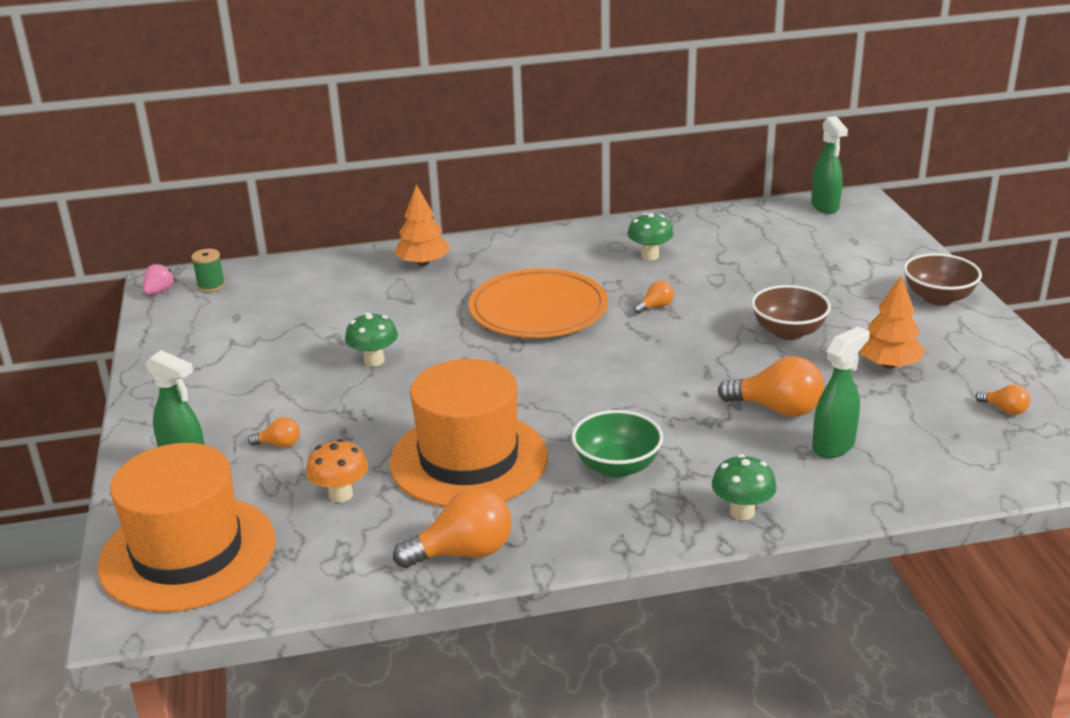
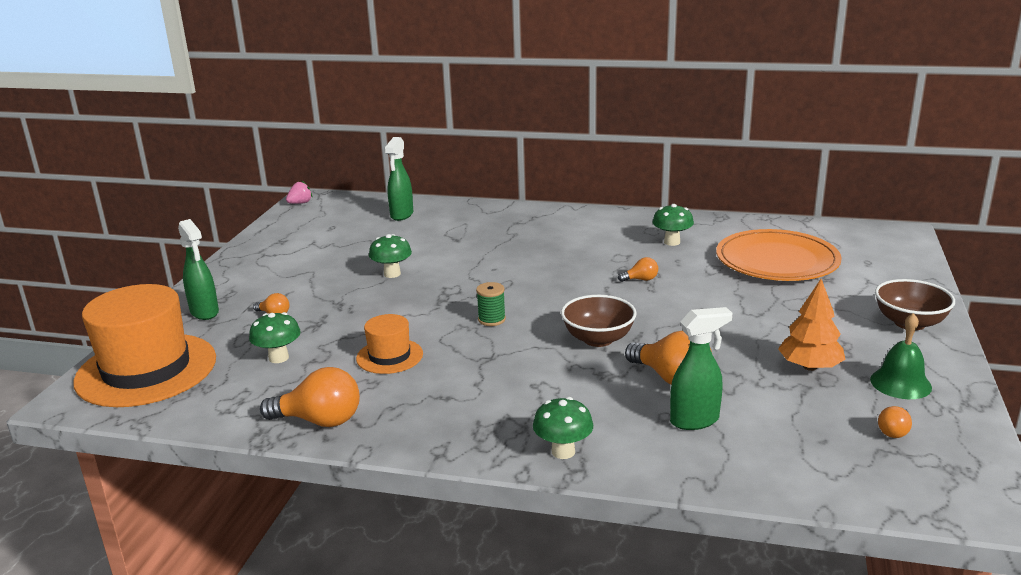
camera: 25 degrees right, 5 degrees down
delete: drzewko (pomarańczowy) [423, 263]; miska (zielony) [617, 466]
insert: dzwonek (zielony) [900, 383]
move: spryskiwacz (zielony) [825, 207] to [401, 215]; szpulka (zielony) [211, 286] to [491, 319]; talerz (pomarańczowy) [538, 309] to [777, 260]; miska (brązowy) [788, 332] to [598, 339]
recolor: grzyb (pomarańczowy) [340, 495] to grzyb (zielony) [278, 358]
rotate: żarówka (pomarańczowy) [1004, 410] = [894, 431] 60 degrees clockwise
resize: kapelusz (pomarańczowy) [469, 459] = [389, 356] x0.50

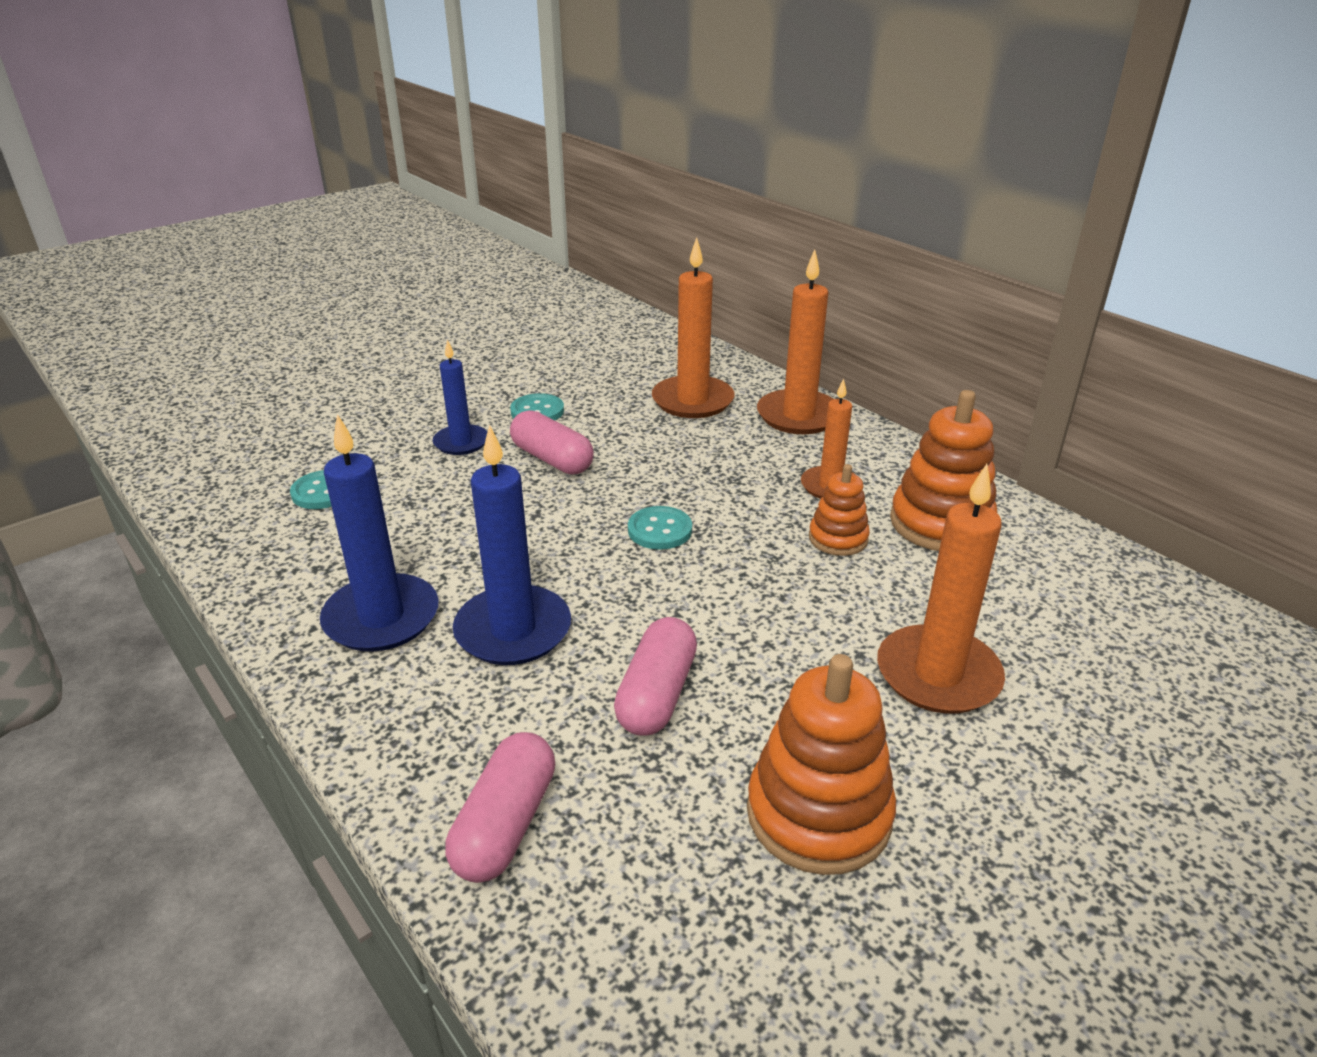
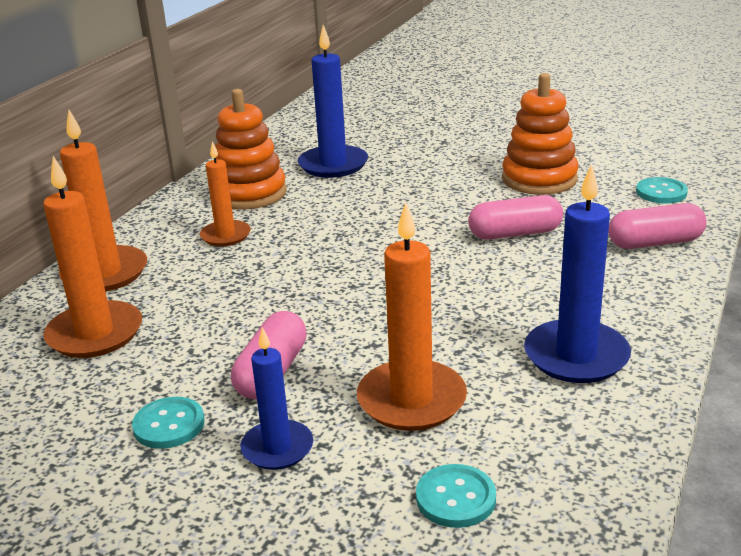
camera: 115 degrees left, 5 degrees down
delete: zabawka nakładanka (pomarańczowy) [838, 538]
move: świeca (niebieski) [513, 630] to [333, 165]; świeca (pomarańczowy) [938, 674] to [411, 400]; guzik (turkusowy) [660, 530] to [661, 192]

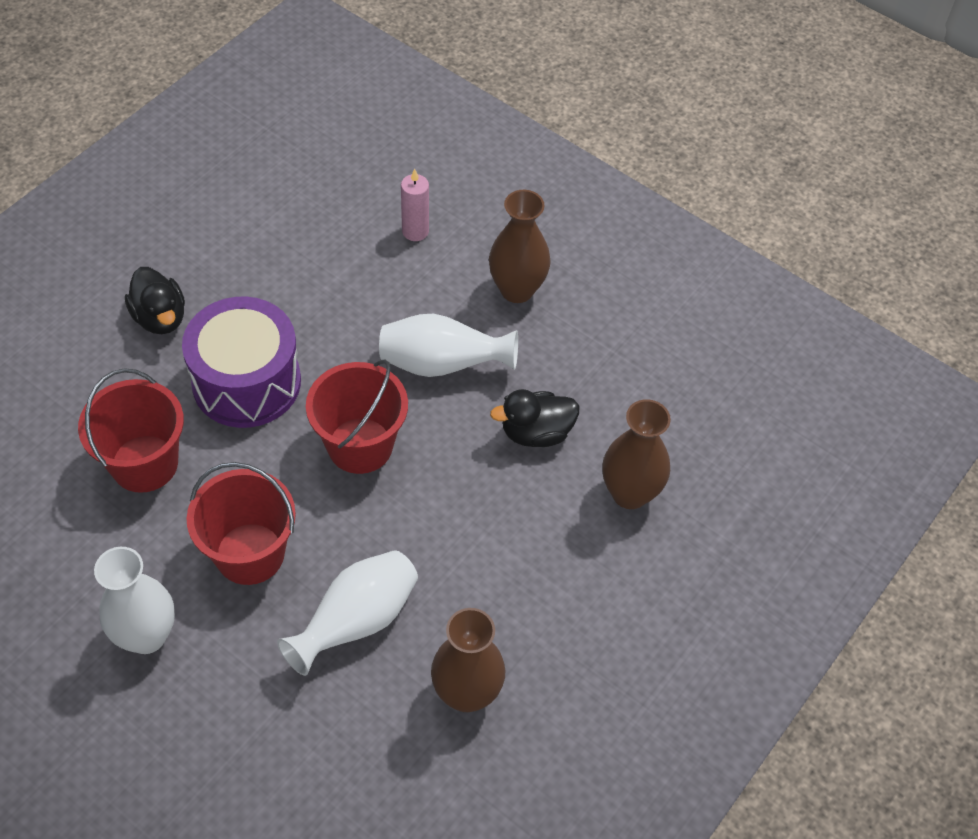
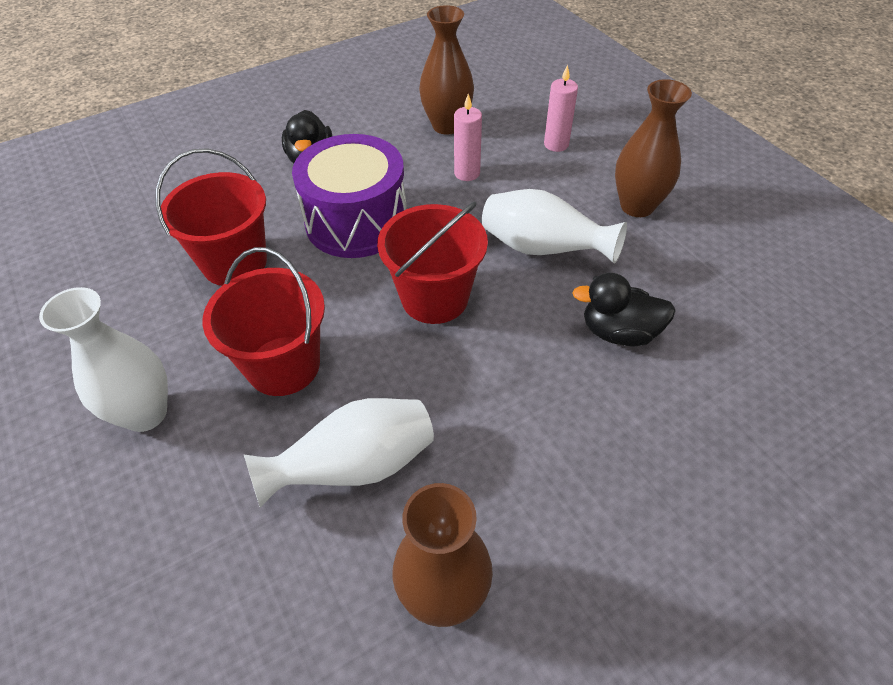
camera: 25 degrees right, 5 degrees down
insert: świeca (różowy) [467, 173]
move: wazon (brązowy) [630, 493] to [447, 126]

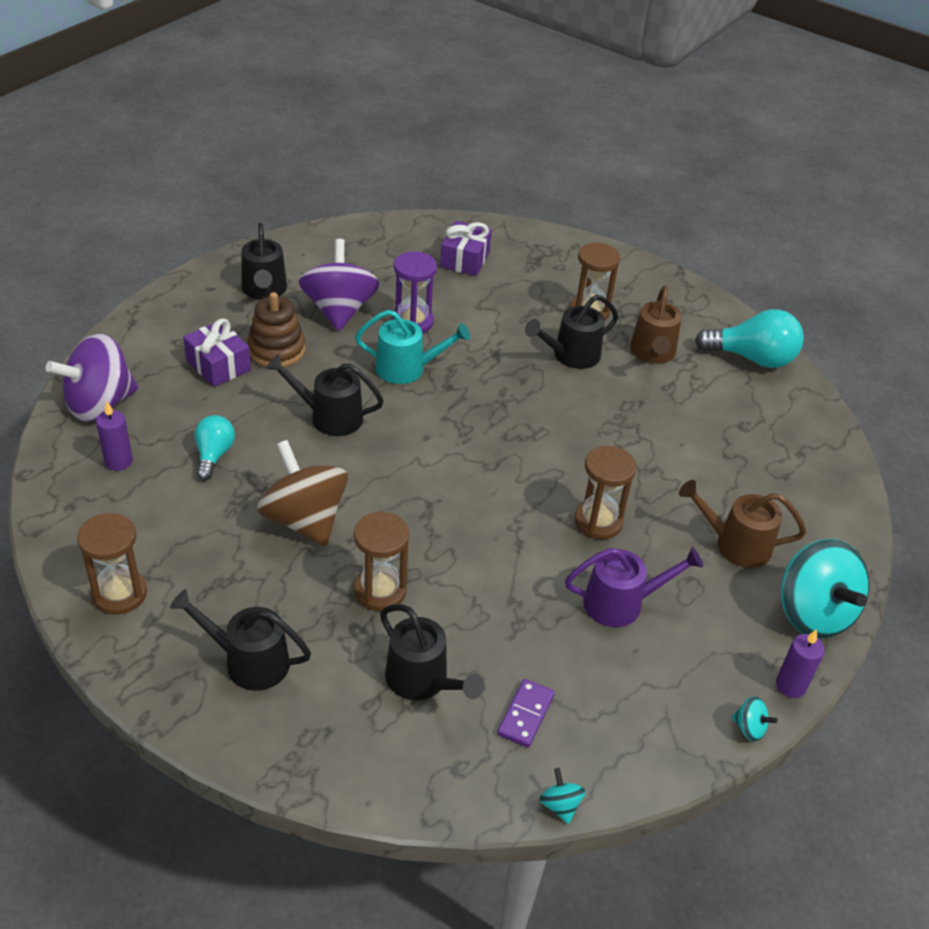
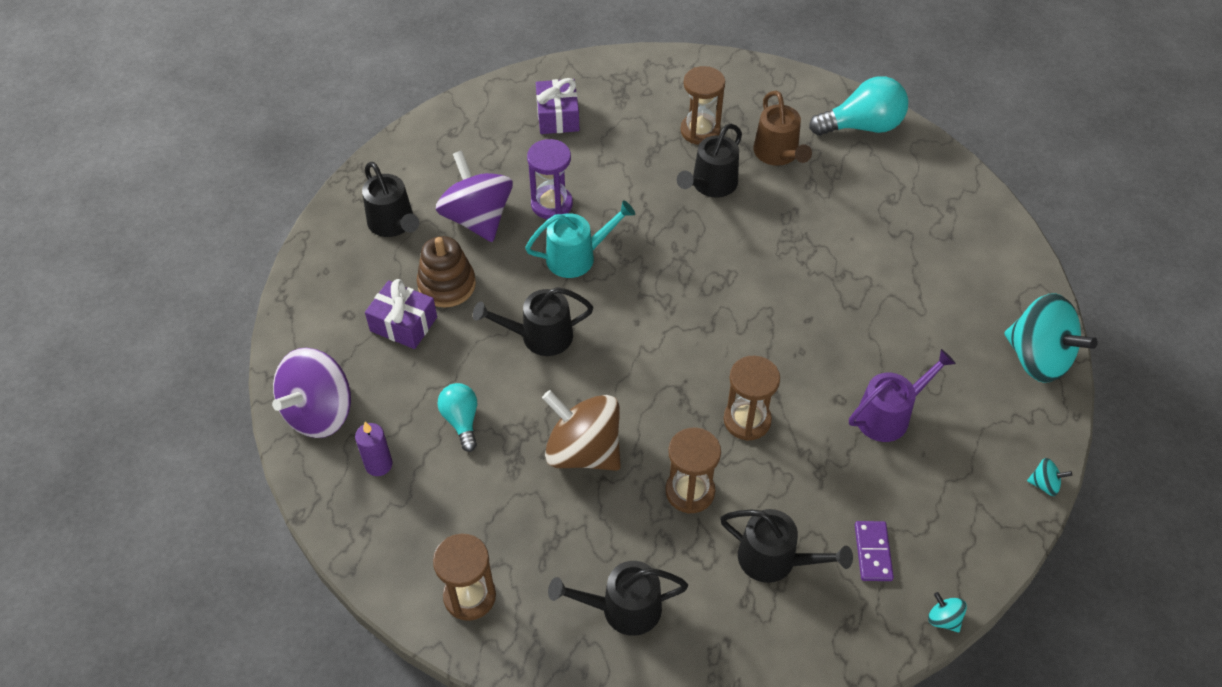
camera: 20 degrees left, 10 degrees up
delete: konewka (brązowy) [736, 544]; świeca (fioletowy) [790, 685]
move: klepsydra (brązowy) [598, 521] to [747, 420]

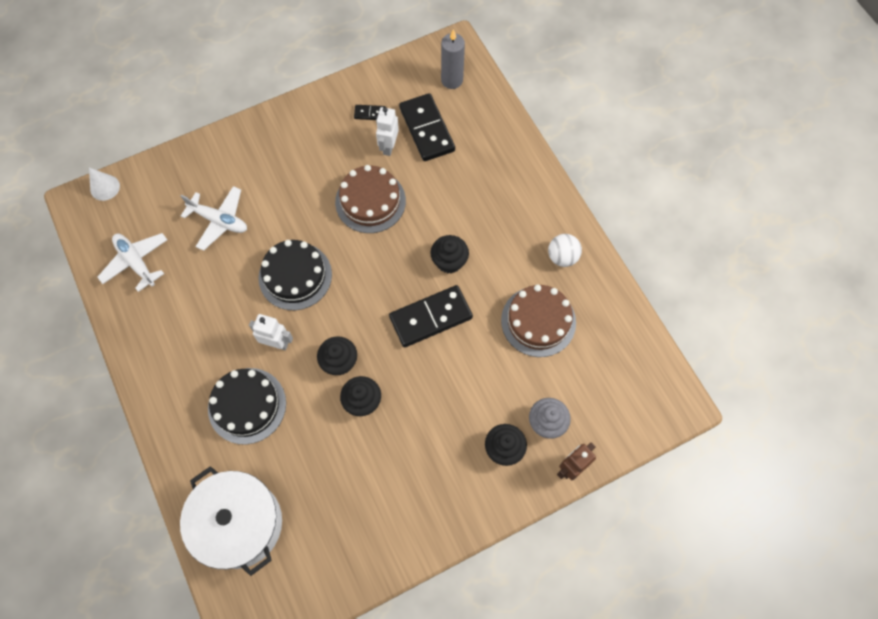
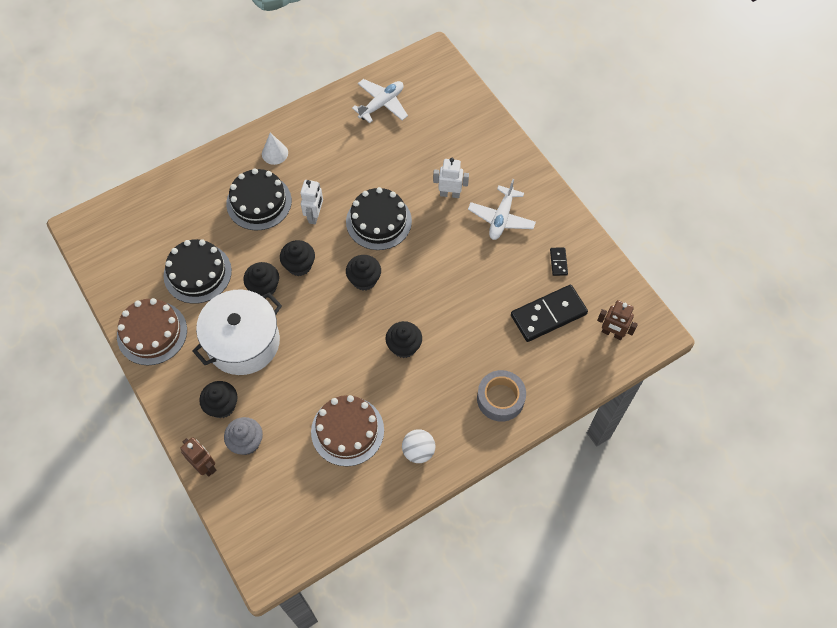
camera: 85 degrees right, 5 degrees down
delete: kostka domina (czarny) [431, 318]
insert: tort (czarny) [197, 273]; muffinka (czarny) [364, 280]; taśma klejąca (szary) [500, 399]
move: robot (biały) [388, 146] to [450, 194]; tort (brązowy) [370, 201] to [152, 333]; stożek (biały) [105, 187] to [275, 153]; samolot (biały) [219, 221] to [501, 218]; garnek (biały) [239, 523] to [243, 342]
replace: świeca (szary) [452, 80] to robot (brązowy) [612, 333]

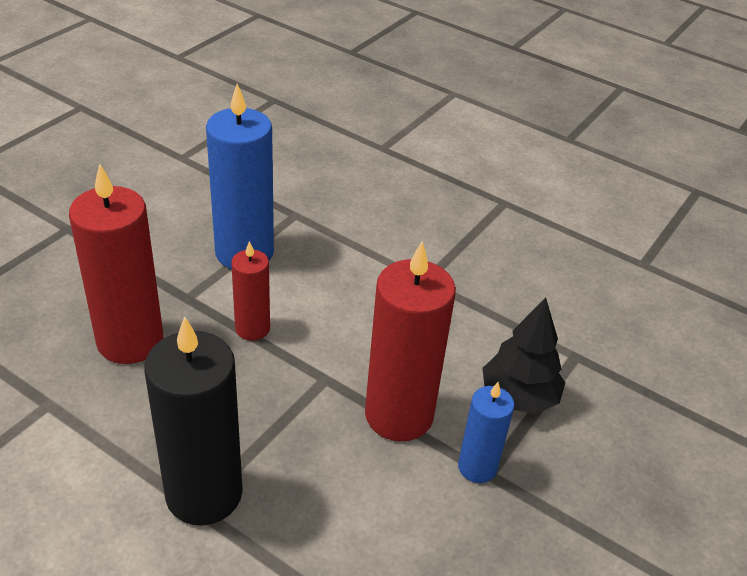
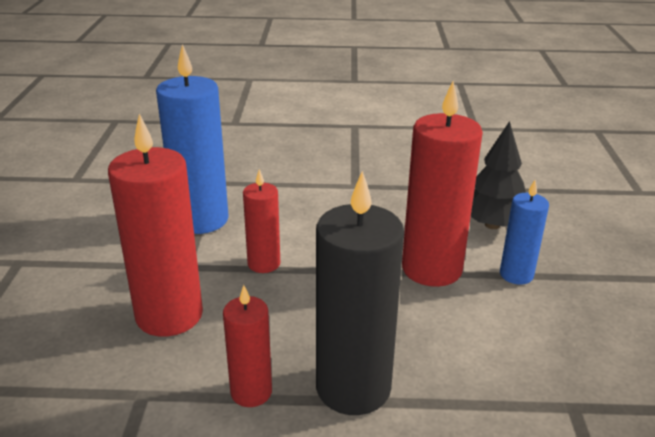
camera: 30 degrees left, 10 degrees down
insert: świeca (czerwony) [251, 392]

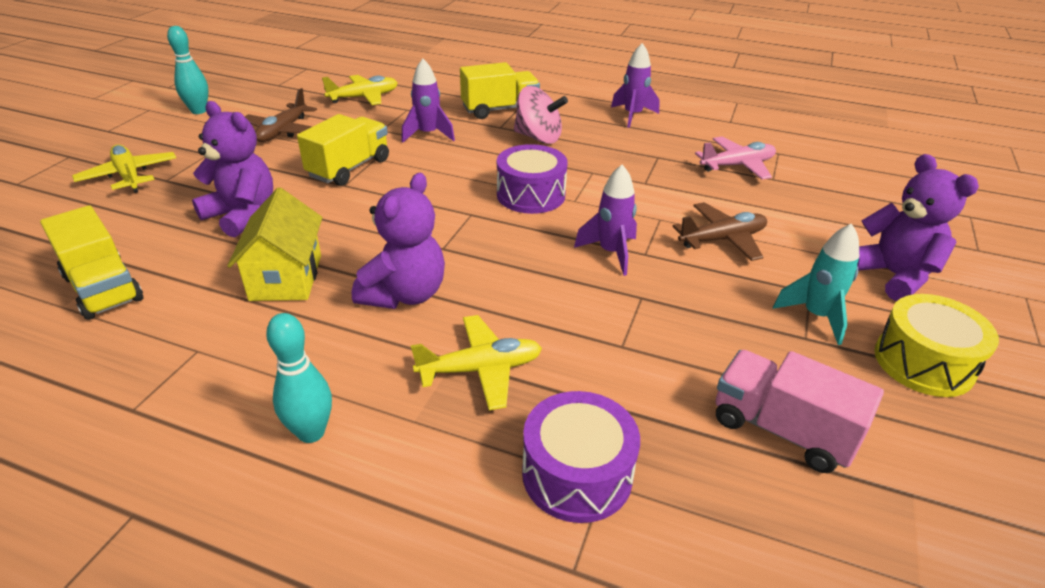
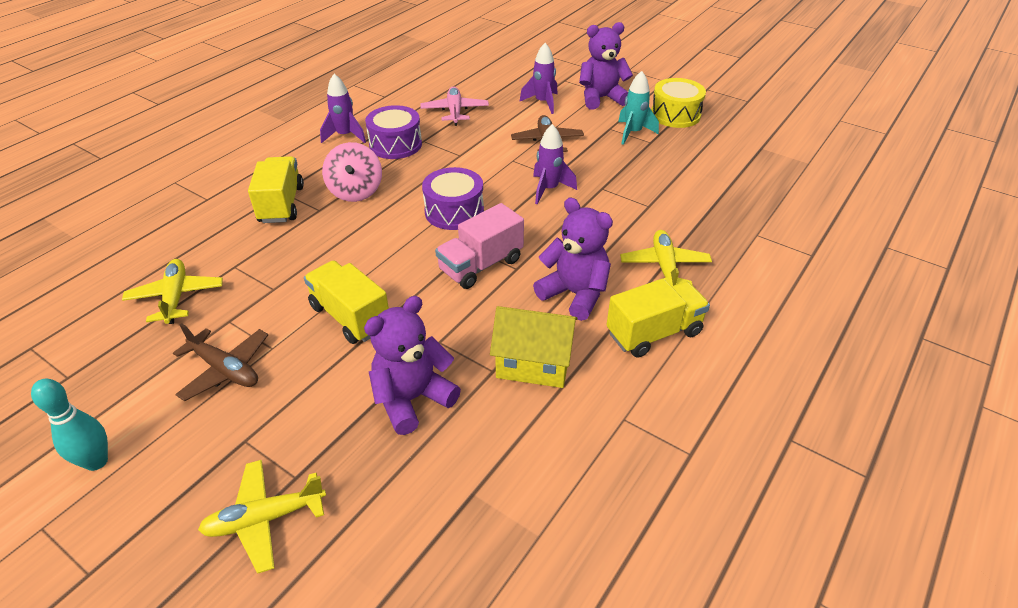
camera: 75 degrees left, 5 degrees up
delete: kręgiel (turkusowy) [311, 432]
move: rakieta (fioletowy) [428, 134] to [542, 103]; ciężarówka (żółty) [103, 288] to [654, 333]; ciężarówka (różowy) [781, 430] to [481, 265]; bęben (fioletowy) [577, 474] to [395, 144]
rotate: bączek (różowy) [538, 138] = [355, 191] 135 degrees clockwise

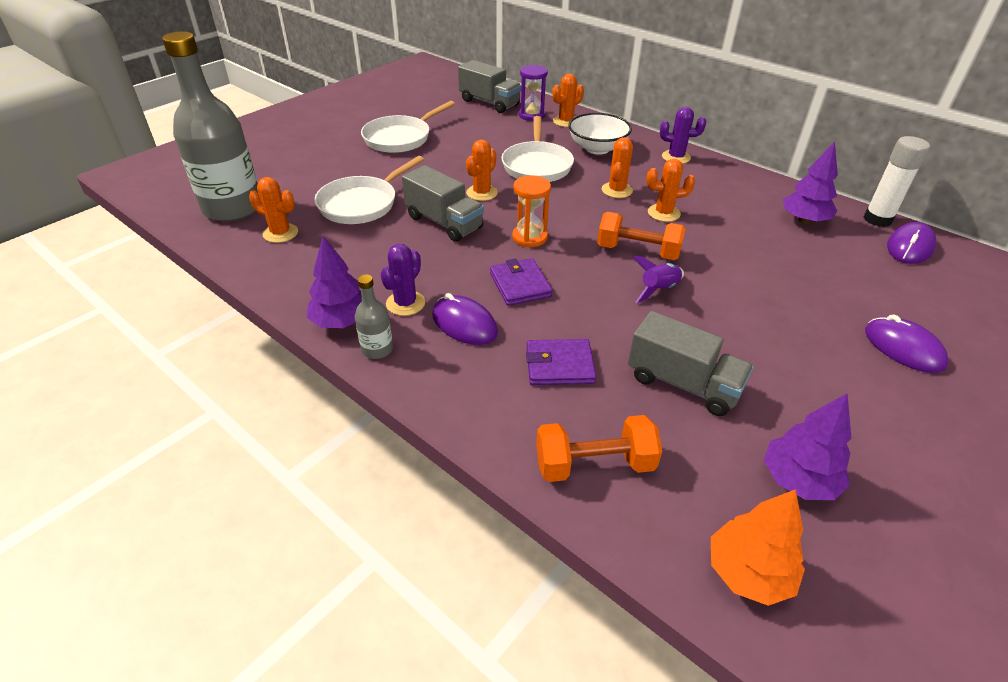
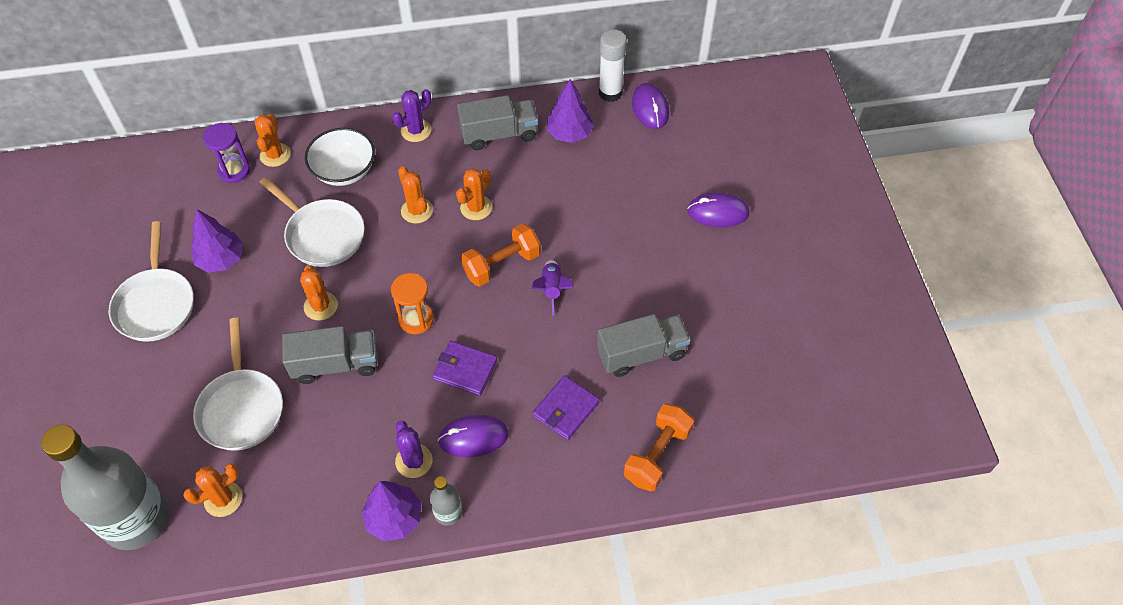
camera: 50 degrees left, 15 degrees up
delete: drzewko (pomarańczowy) [748, 573]
move: ciężarówka (szary) [489, 103] to [499, 134]; drzewko (fioletowy) [798, 480] to [221, 259]

